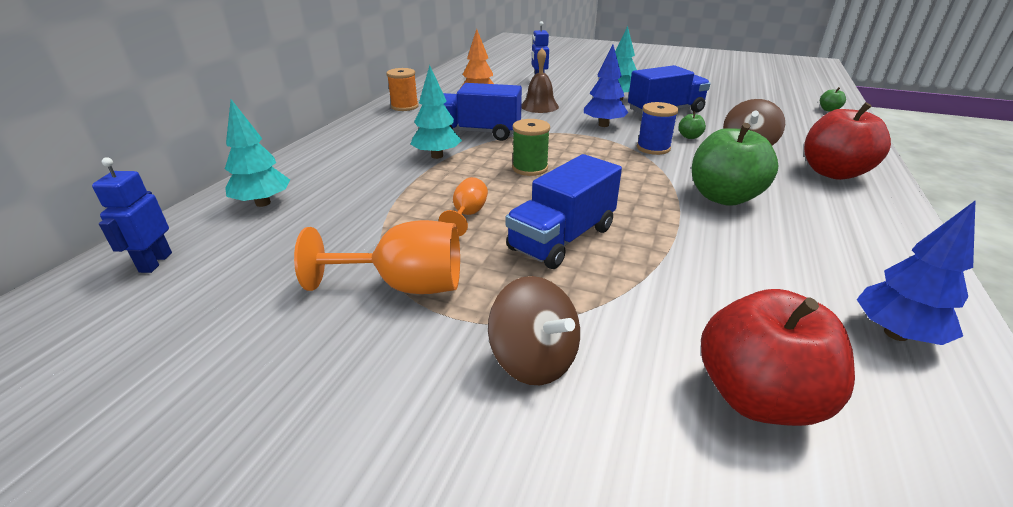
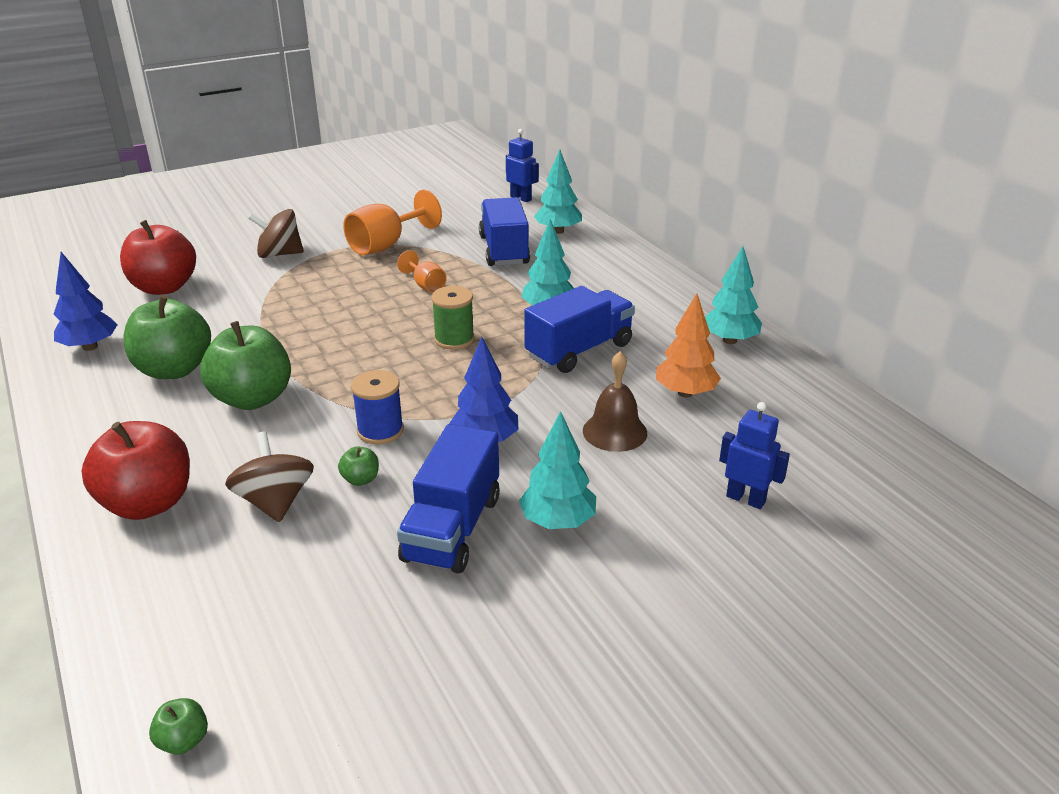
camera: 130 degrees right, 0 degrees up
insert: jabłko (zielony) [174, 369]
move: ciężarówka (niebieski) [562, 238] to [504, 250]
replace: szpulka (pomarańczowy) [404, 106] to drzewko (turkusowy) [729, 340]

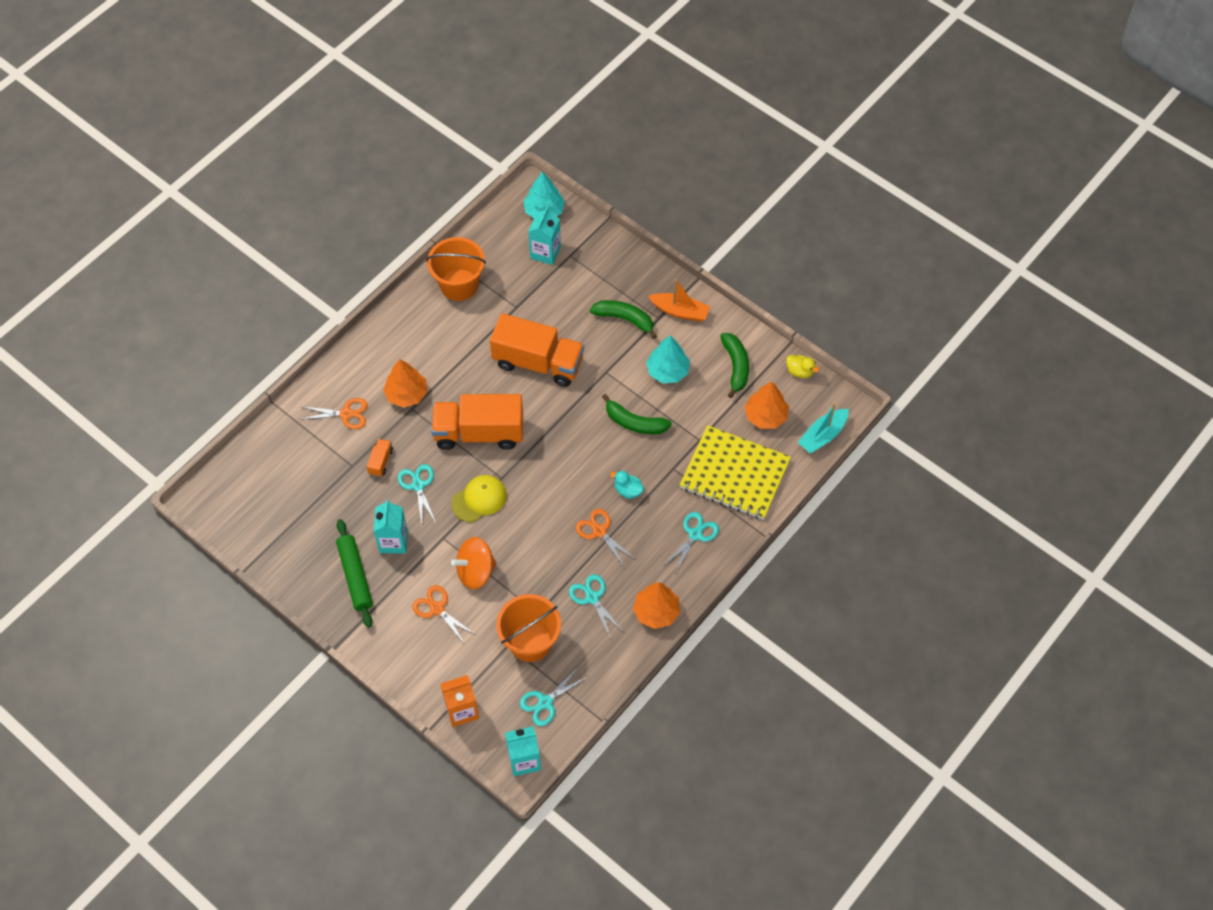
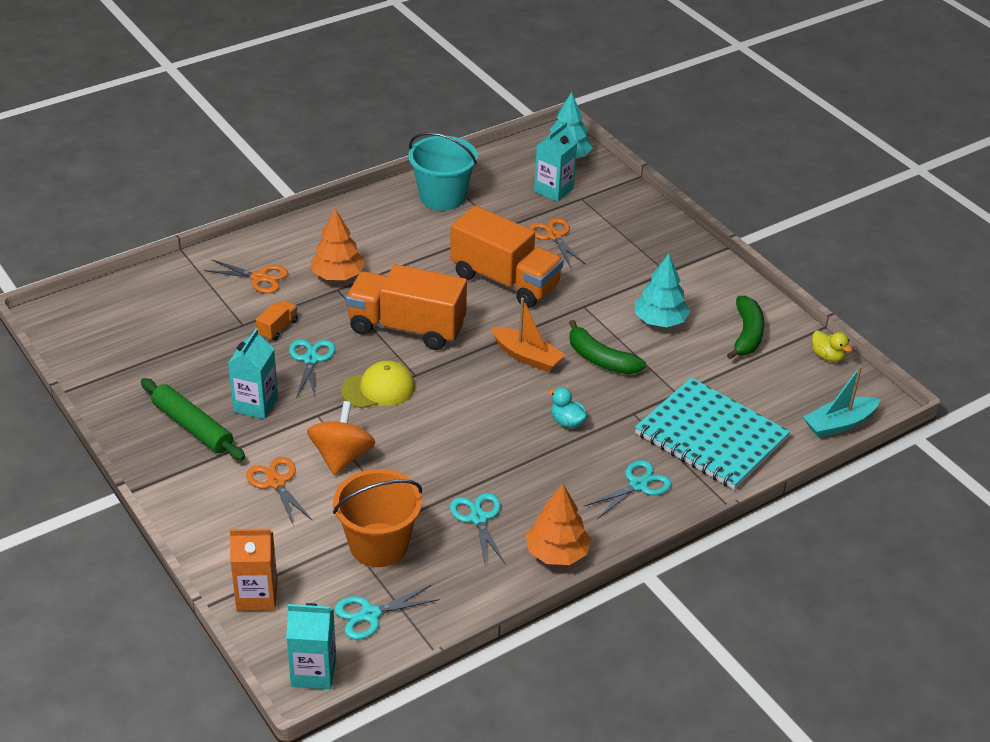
camera: 15 degrees right, 20 degrees down
delete: banan (zielony) [624, 319]; drzewko (pomarańczowy) [765, 416]
move: łódka (pomarańczowy) [680, 311] to [527, 356]; nożyczki (pomarańczowy) [599, 531] to [554, 236]
recolor: wiadro (pomarańczowy) [459, 285] to wiadro (turkusowy) [442, 197]; zeszyt (żółty) [734, 474] to zeszyt (turkusowy) [711, 436]
rotate: wałek do ciasta (zielony) [355, 576] = [192, 427] 45 degrees counterclockwise; bączek (pomarańczowy) [475, 571] = [342, 457] 105 degrees clockwise

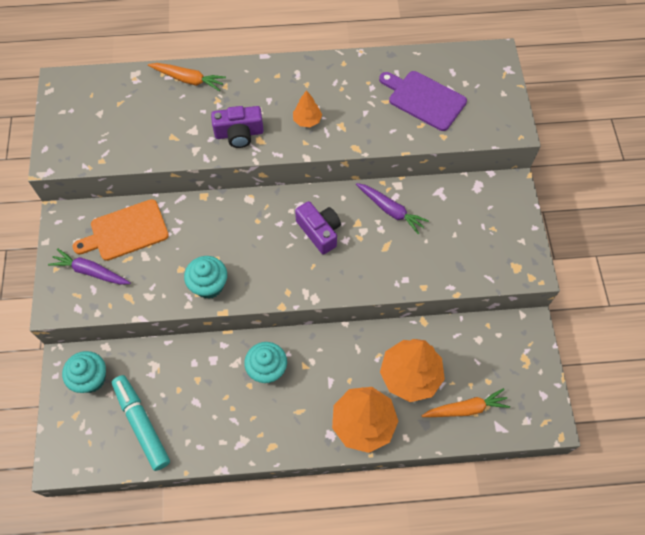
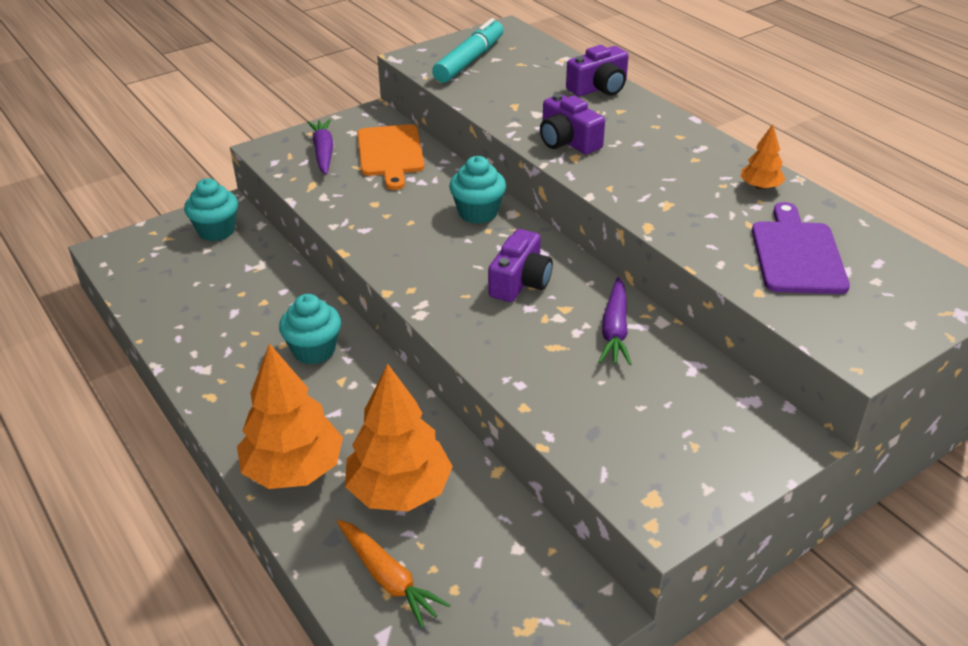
camera: 60 degrees right, 25 degrees down
move: drzewko (pomarańczowy) [307, 120] to [760, 187]; muffinka (turkusowy) [209, 285] to [478, 213]; flamaster (turkusowy) [142, 424] to [469, 61]
replace: marchewka (pomarańczowy) [188, 79] to aparat fotograficzny (fioletowy) [599, 88]
rotate: deska do krojenia (pomarańczowy) [126, 231] = [390, 153] 135 degrees counterclockwise

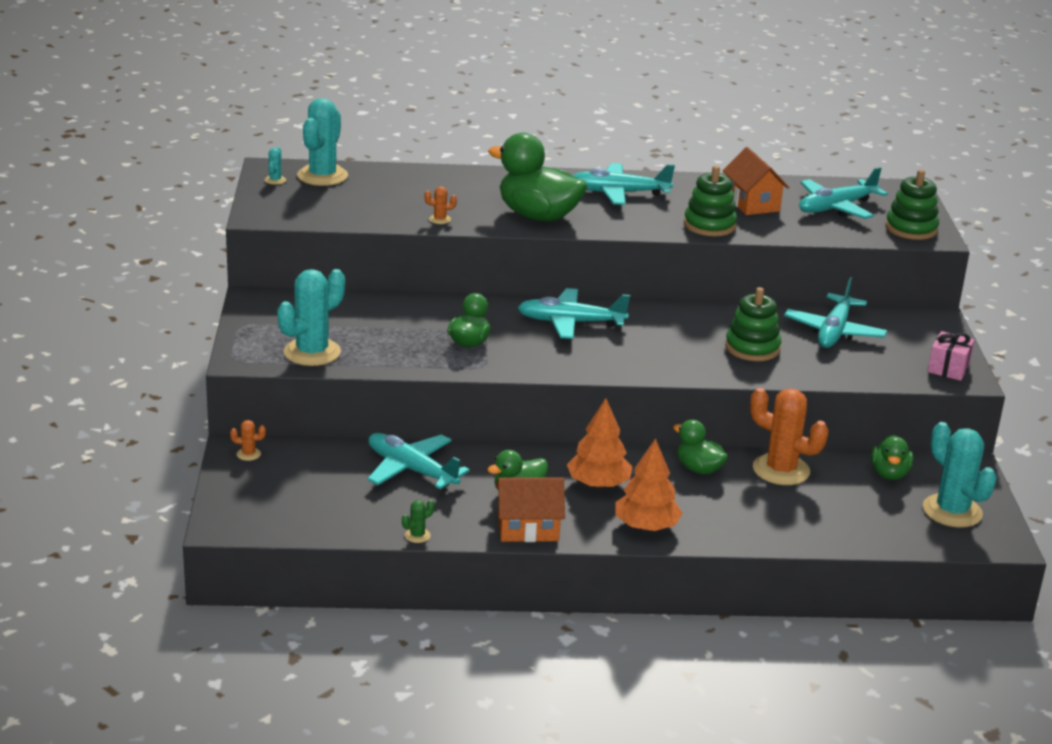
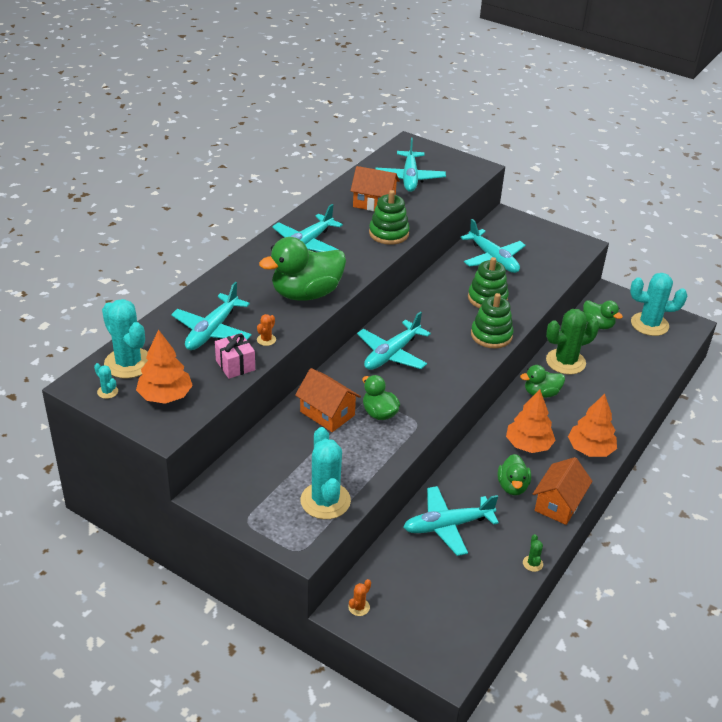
camera: 55 degrees left, 10 degrees up
insert: samolot (turkusowy) [212, 331]; drzewko (pomarańczowy) [165, 396]; domek (pomarańczowy) [327, 413]
move: zabawka nakładanka (zielony) [911, 229] to [491, 335]; prezent (różowy) [948, 368] to [235, 365]
recolor: kaktus (pomarańczowy) [781, 470] to kaktus (zielony) [565, 362]

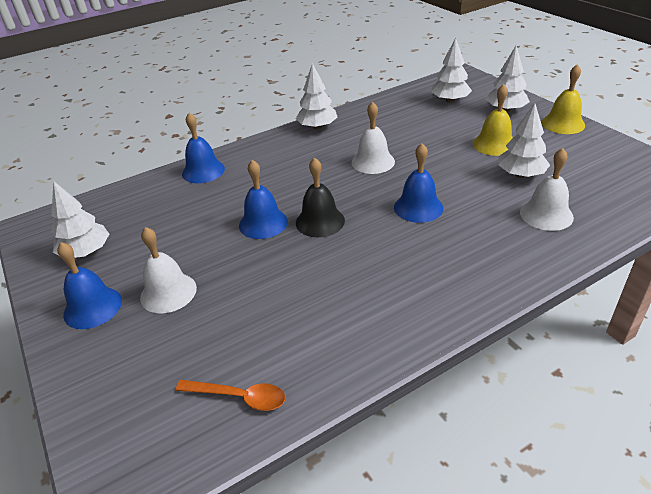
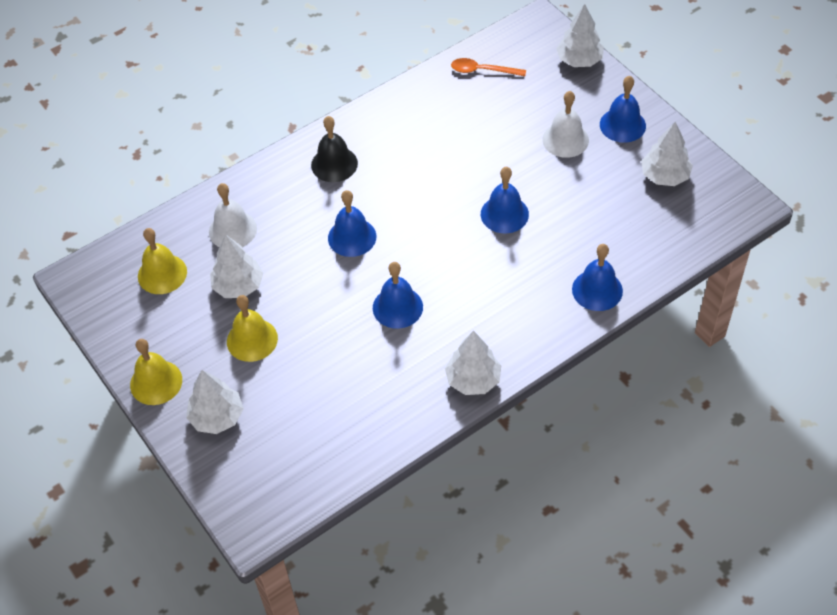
camera: 175 degrees right, 15 degrees up
insert: dzwonek (żółty) [162, 274]
move: drzewko (biały) [450, 100] to [579, 60]; dzwonek (czarny) [320, 221] to [334, 164]
recolor: dzwonek (biały) [373, 162] to dzwonek (niebieski) [397, 307]

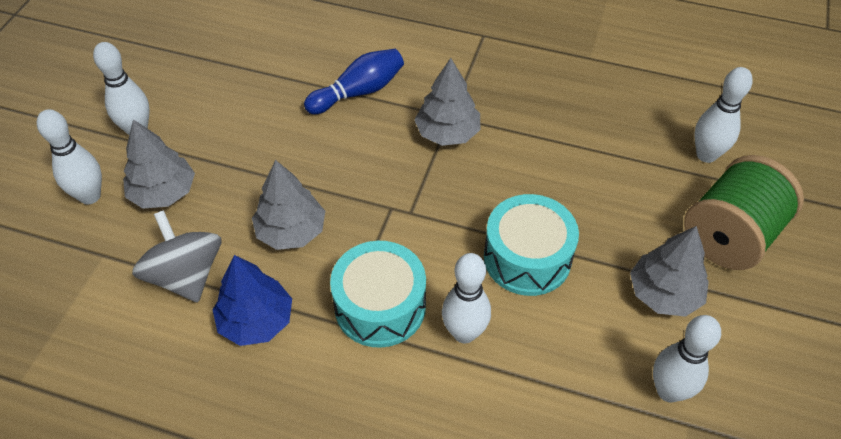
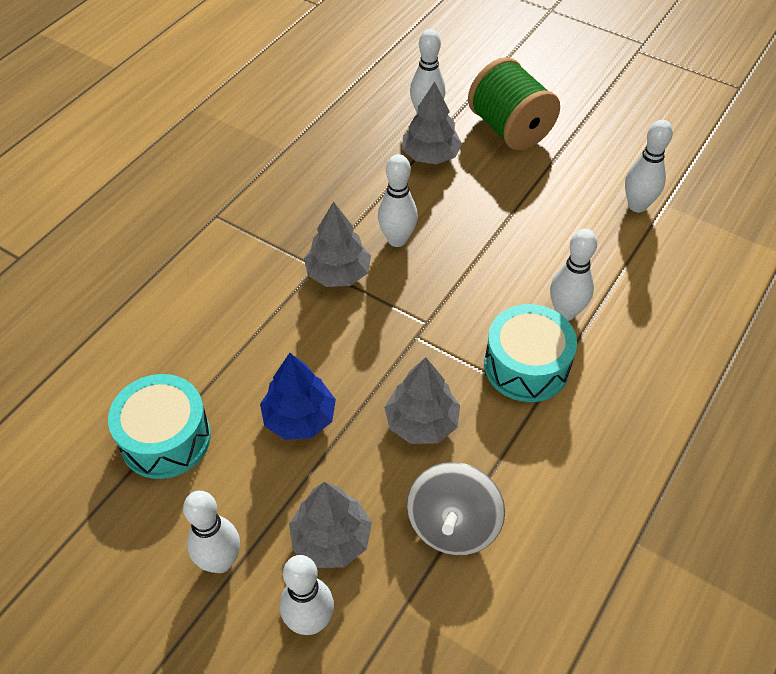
camera: 75 degrees left, 0 degrees up
delete: kręgiel (niebieski) [358, 92]
insert: kręgiel (biały) [397, 240]
move: bęben (turkusowy) [527, 258] to [165, 438]; drzewko (szary) [664, 294] to [430, 156]; drzewko (niebieski) [256, 321] to [299, 418]
rotate: bączek (szary) [186, 275] = [453, 525] 60 degrees counterclockwise

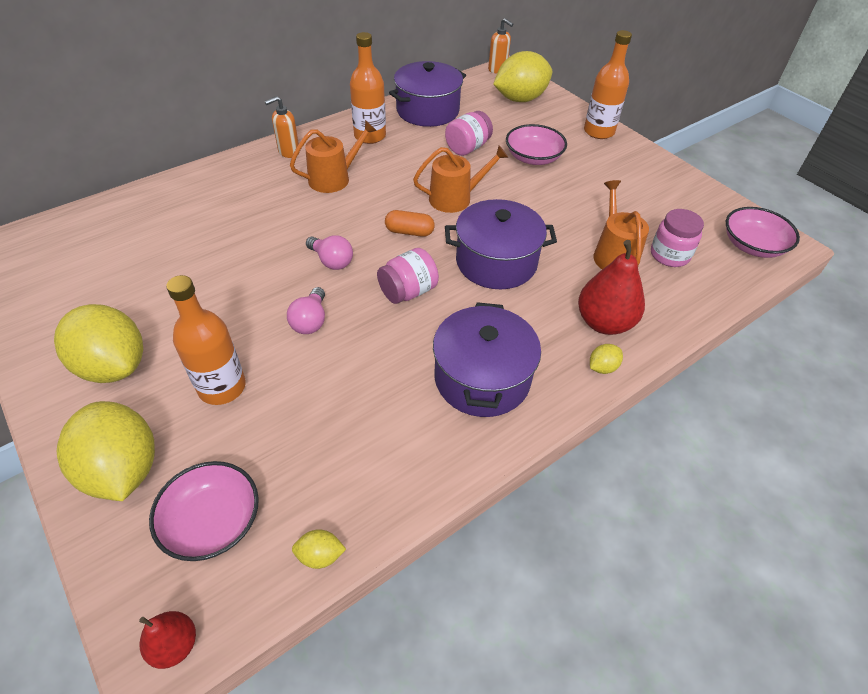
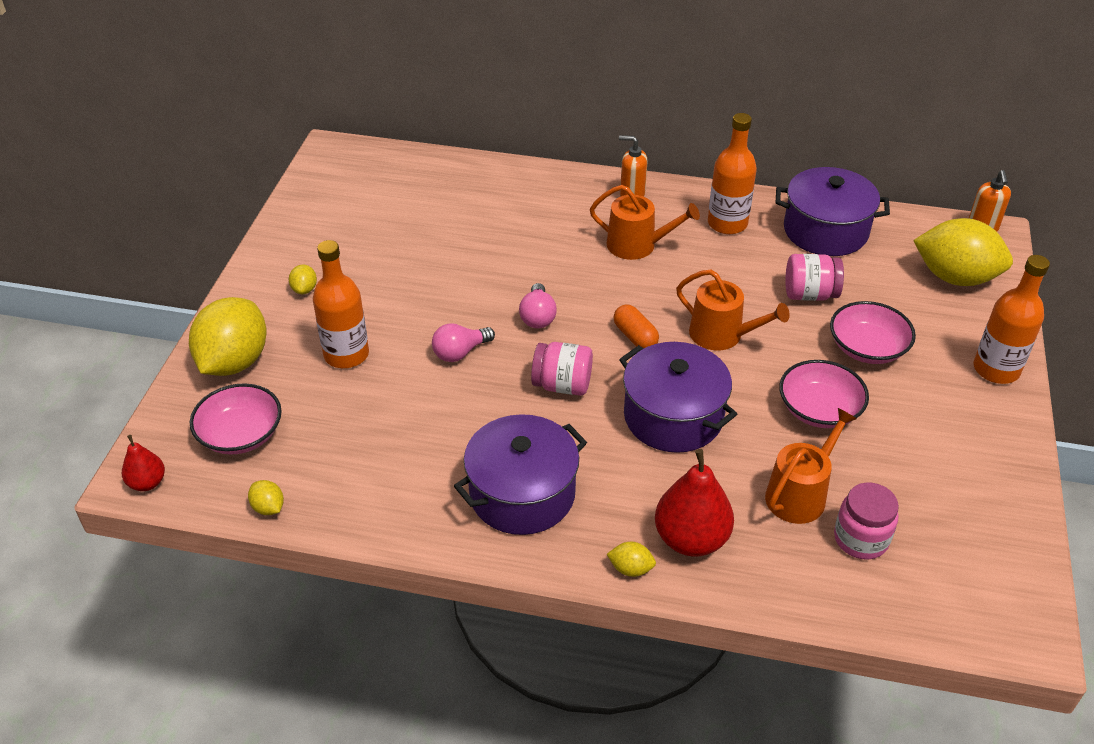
camera: 50 degrees right, 5 degrees down
move: miska (różowy) [752, 245] to [819, 409]
resize: cytryna (żółty) [114, 366] = [304, 289] x0.41

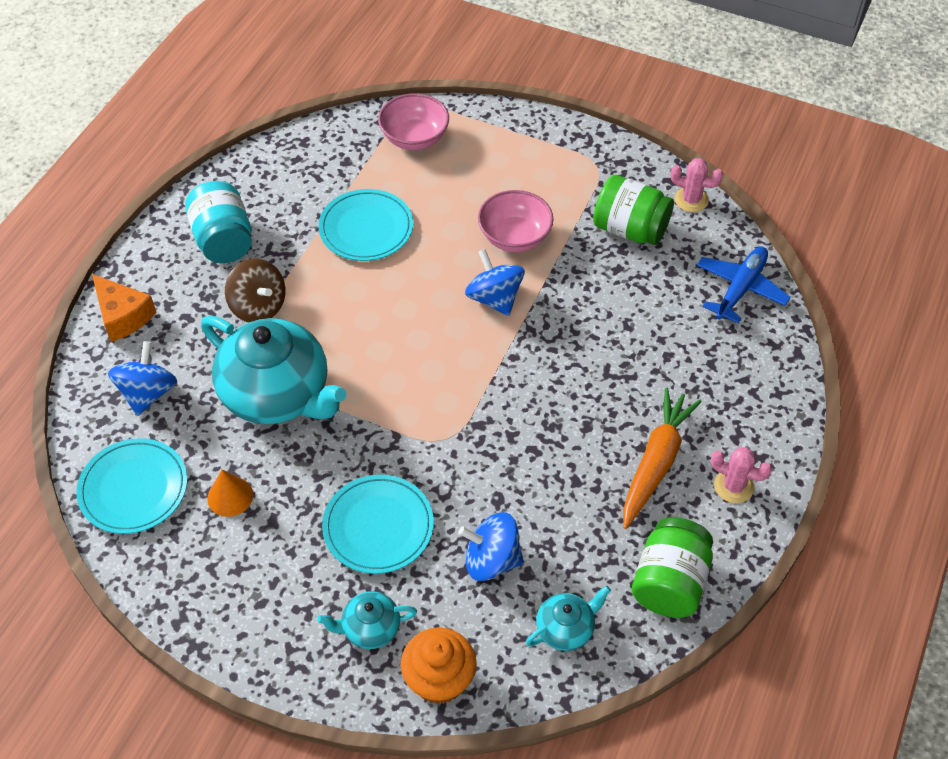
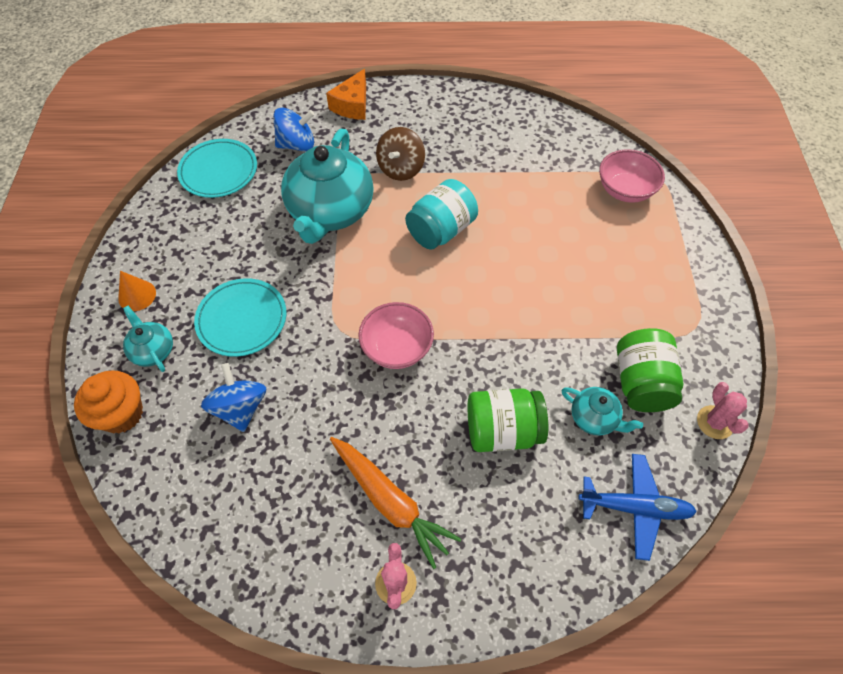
camera: 65 degrees right, 5 degrees up
delete: talerz (turkusowy) [366, 228]; bączek (niebieski) [494, 298]
move: słoik (turkusowy) [223, 240] to [441, 230]; miska (różowy) [514, 237] to [397, 348]; stożek (pomarańczowy) [230, 496] to [137, 295]; słoik (zielony) [669, 582] to [502, 431]; imbryk (turkusowy) [566, 628] to [594, 418]
rotate: marchewka (pomarańczowy) [656, 462] = [390, 501] 45 degrees clockwise

